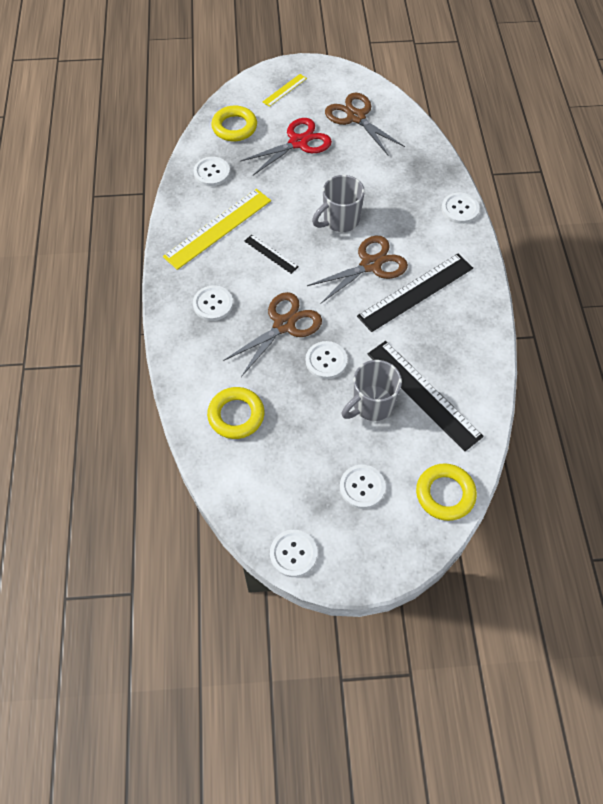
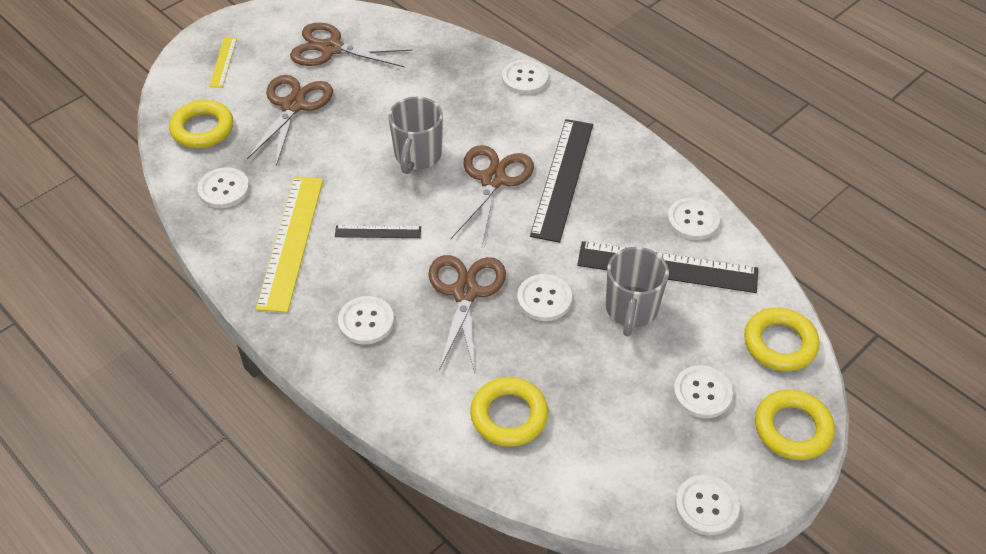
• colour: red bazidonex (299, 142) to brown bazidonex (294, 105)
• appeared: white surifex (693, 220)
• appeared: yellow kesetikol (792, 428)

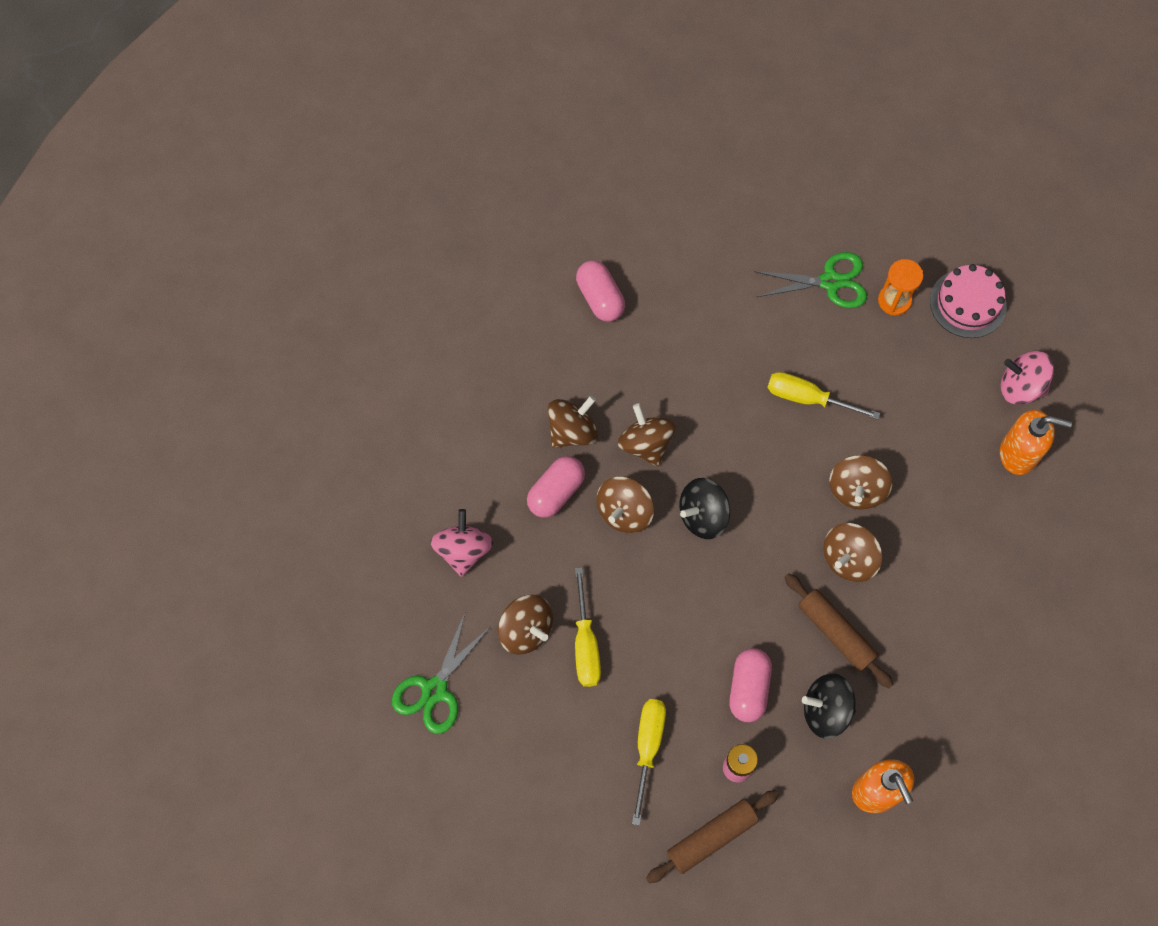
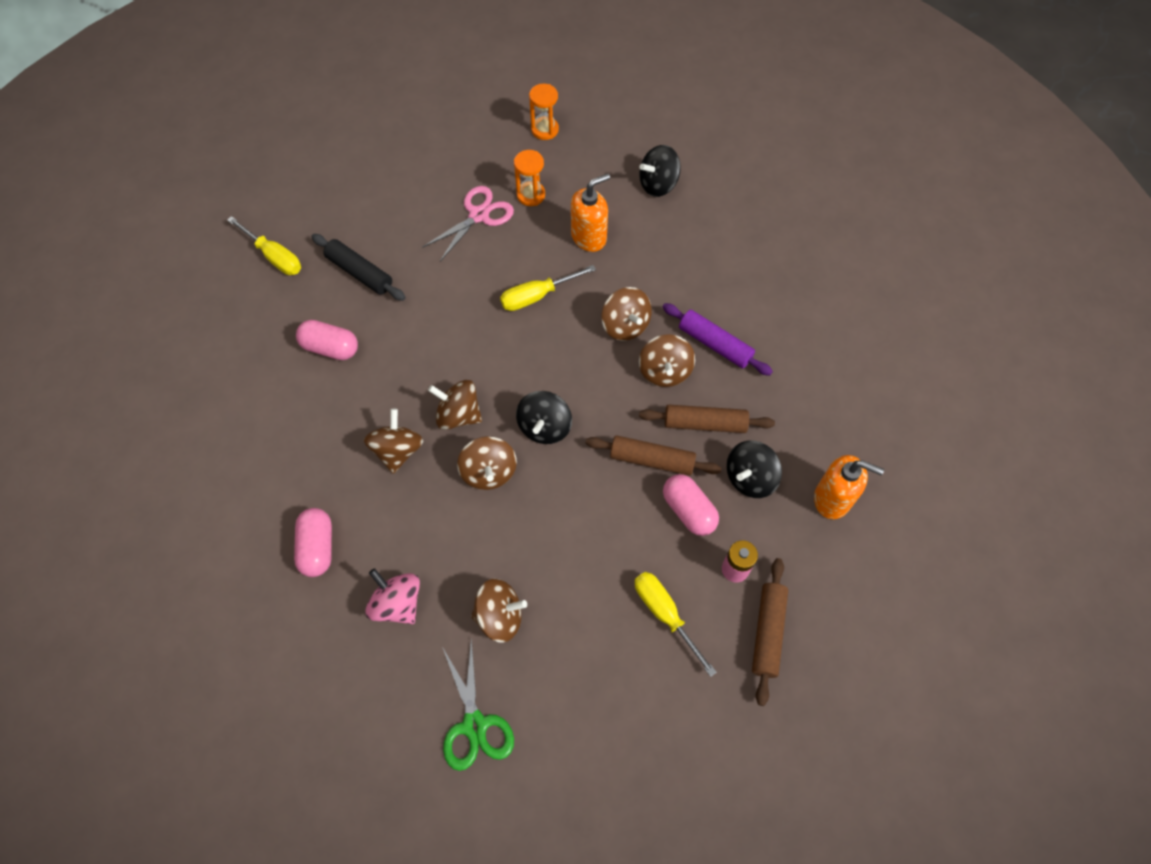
• relocated: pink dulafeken (556, 492) to (317, 547)
• relocated: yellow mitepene (585, 644) to (274, 257)
• colour: green bazidonex (830, 282) to pink bazidonex (479, 215)
• missing: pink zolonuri (968, 303)
• relocated: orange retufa (1018, 454) to (589, 237)
• colour: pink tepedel (1020, 387) to black tepedel (658, 184)
• appeared: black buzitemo (360, 272)
• appeared: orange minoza (545, 130)
• appeared: brown buzitemo (652, 460)
• appeared: purple buzitemo (715, 344)

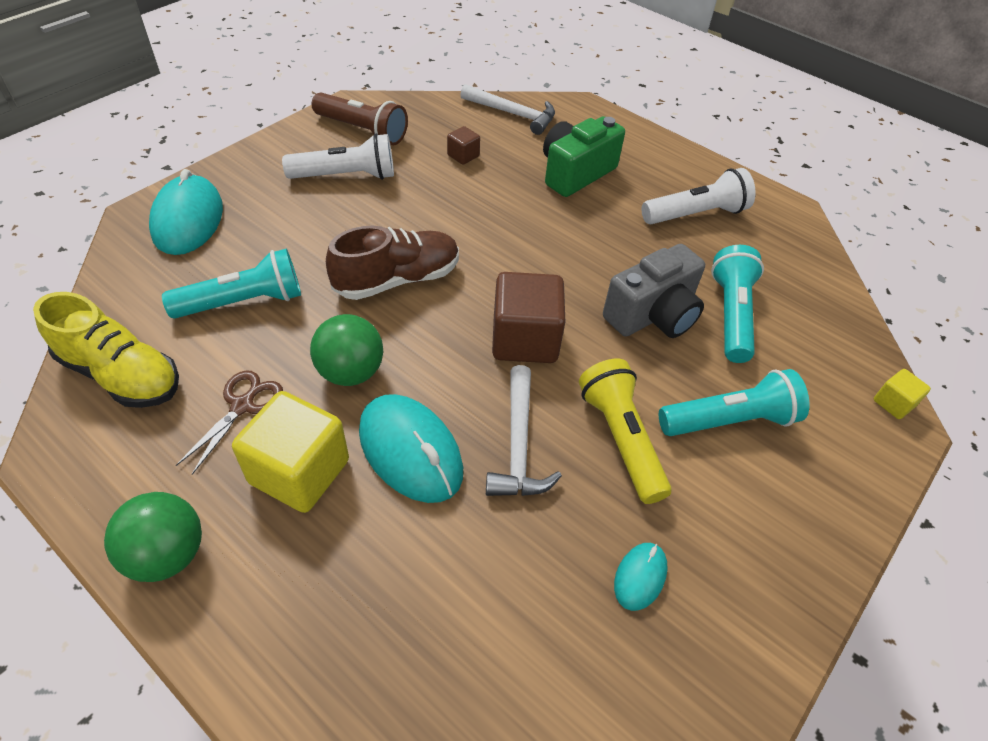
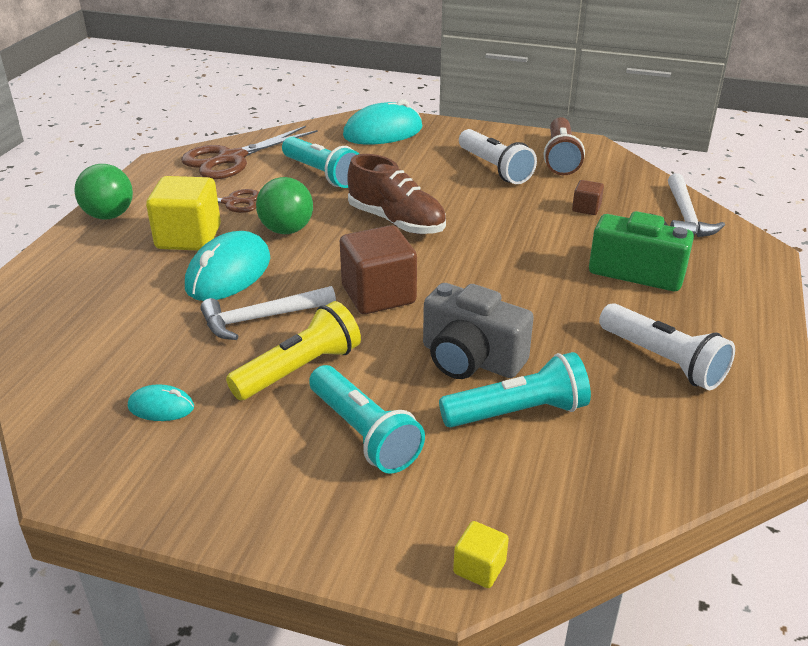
• exchanged: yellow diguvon (121, 374) to brown bazidonex (231, 159)

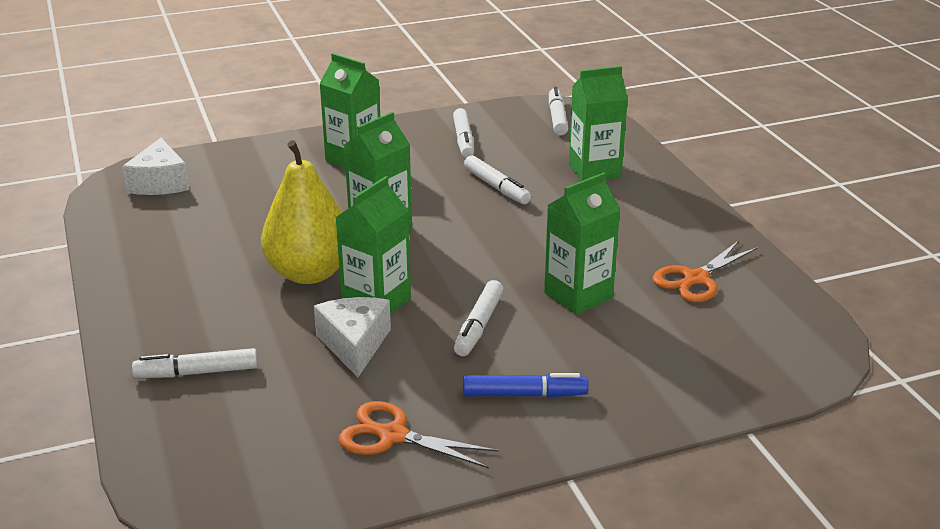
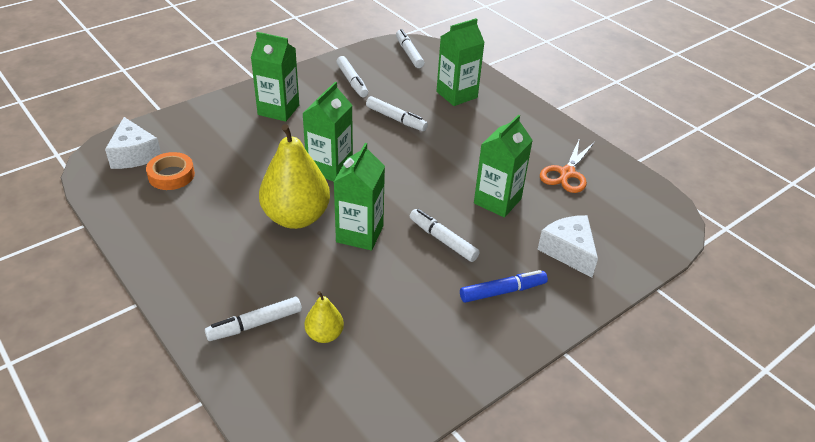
• relocated: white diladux (354, 344) to (568, 251)
• missing: orange bazidonex (393, 436)
• spun: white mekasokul (479, 326) = (443, 240) 135 degrees clockwise
• appeared: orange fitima (171, 175)
• appeared: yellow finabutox (324, 335)

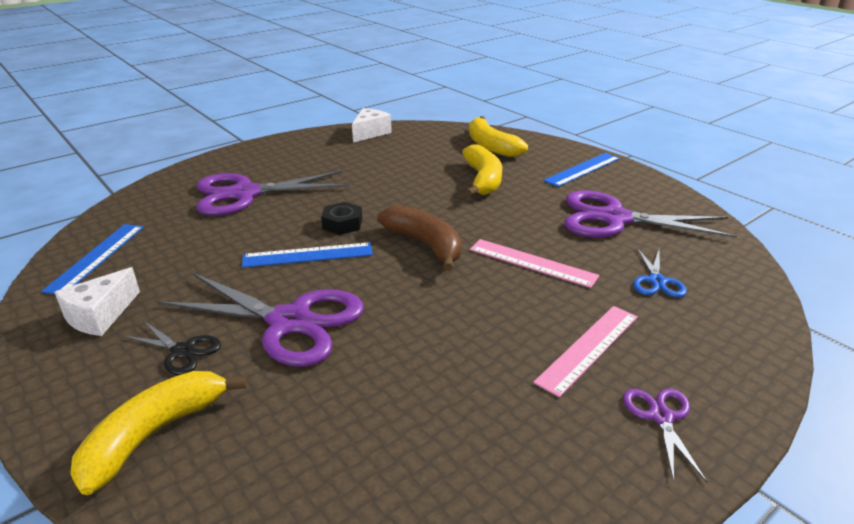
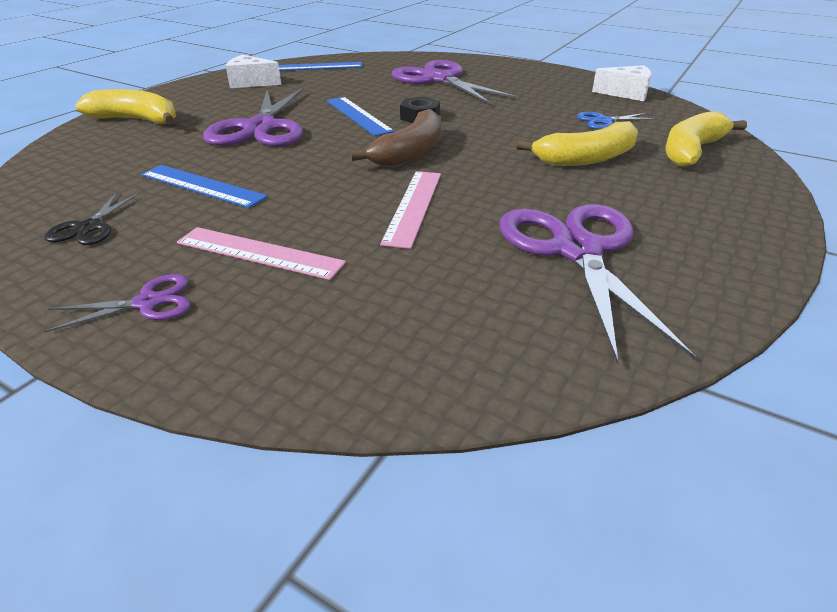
• relocated: black bazidonex (182, 351) to (89, 227)
• relocated: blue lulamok (582, 169) to (202, 186)
• relocated: blue bazidonex (657, 281) to (604, 121)

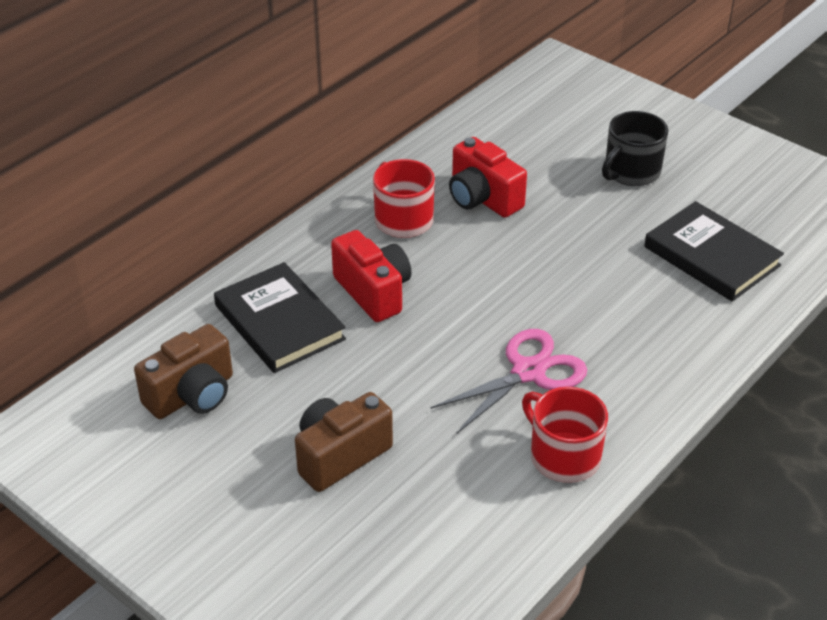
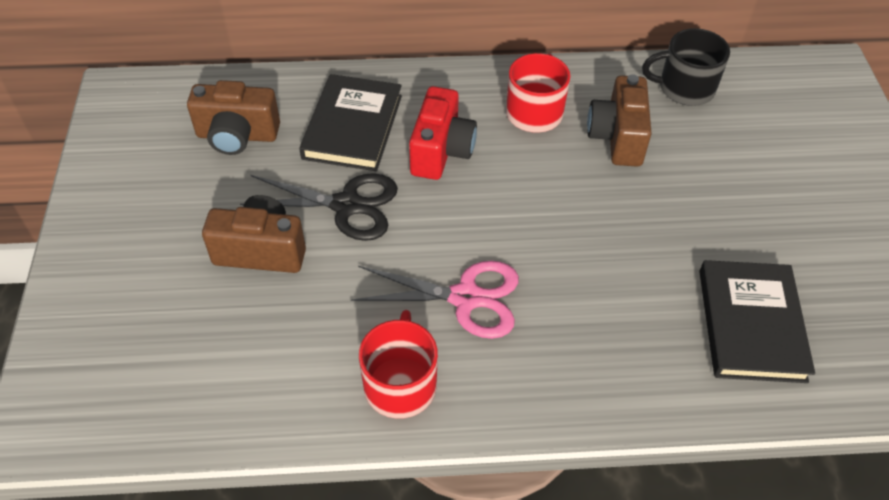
• colour: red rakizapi (482, 198) to brown rakizapi (617, 137)
• relocated: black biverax (631, 172) to (684, 88)
• appeared: black bazidonex (346, 205)

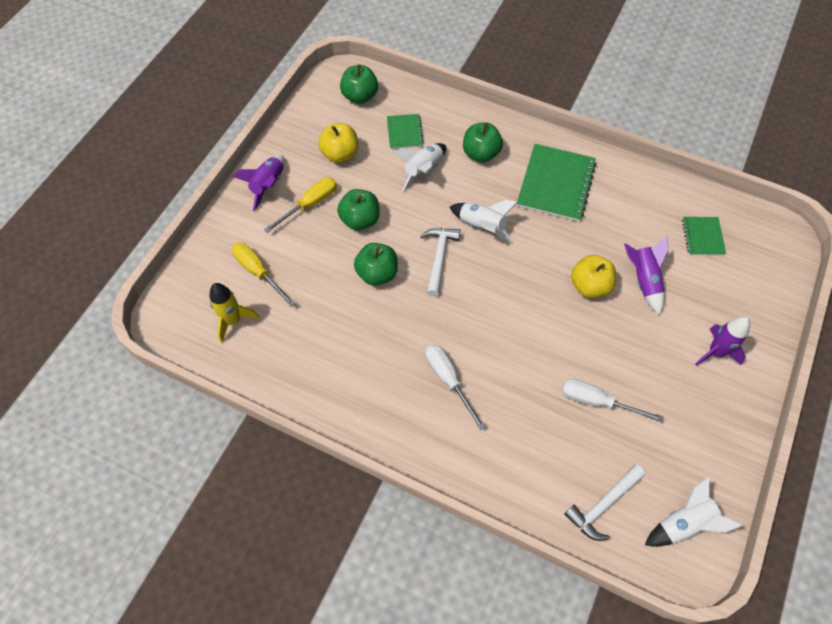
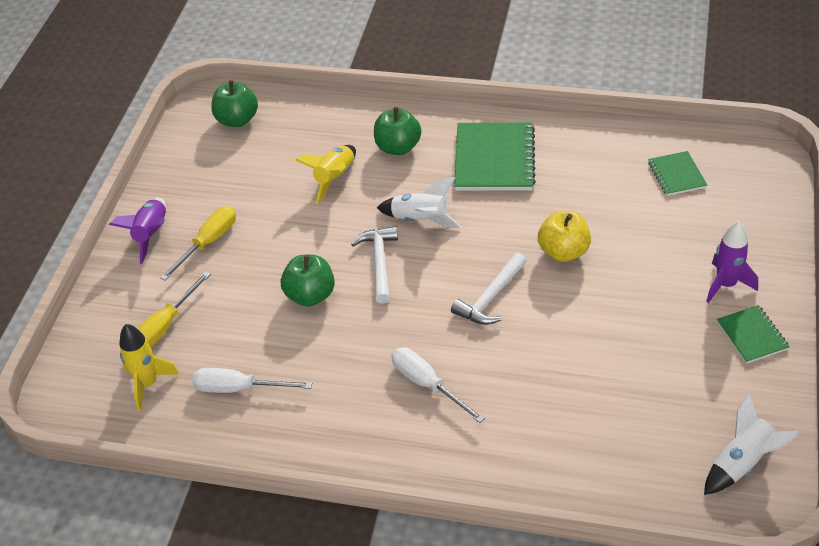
• spun: yellow mitepene (258, 272) = (165, 326) 90 degrees counterclockwise
• missing: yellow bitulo (340, 154)
• missing: green bitulo (360, 220)
• relocated: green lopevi (405, 132) to (752, 335)
• colour: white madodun (423, 170) to yellow madodun (335, 178)
• relocated: white mitepene (597, 401) to (239, 388)
• relocated: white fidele (603, 505) to (490, 297)
• missing: purple madodun (643, 280)

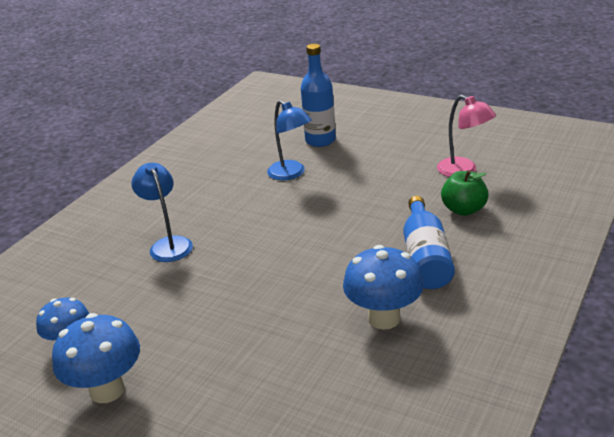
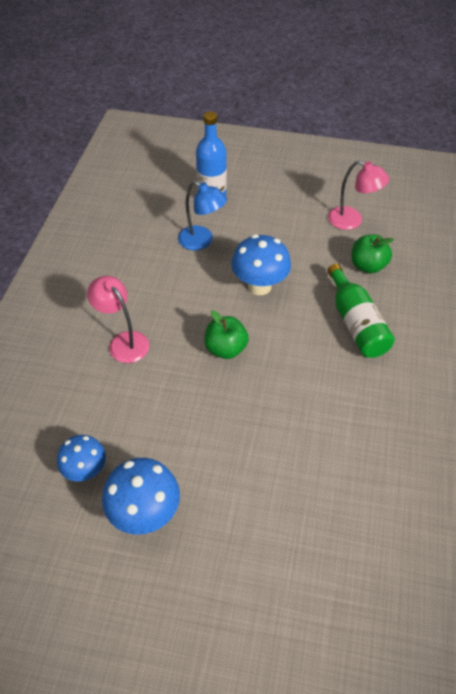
• colour: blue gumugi (168, 244) to pink gumugi (123, 341)
• relocated: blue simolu (384, 318) to (259, 286)
• colour: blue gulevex (425, 257) to green gulevex (356, 323)
• appeared: green bitulo (226, 349)

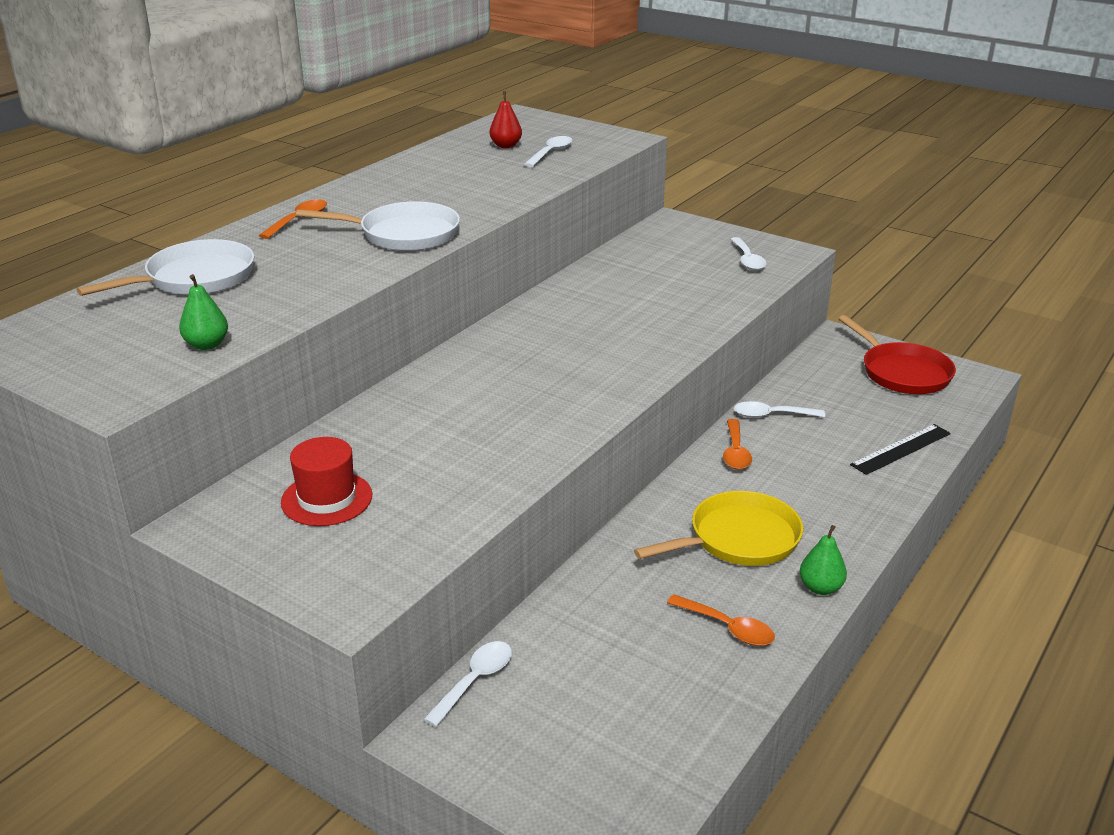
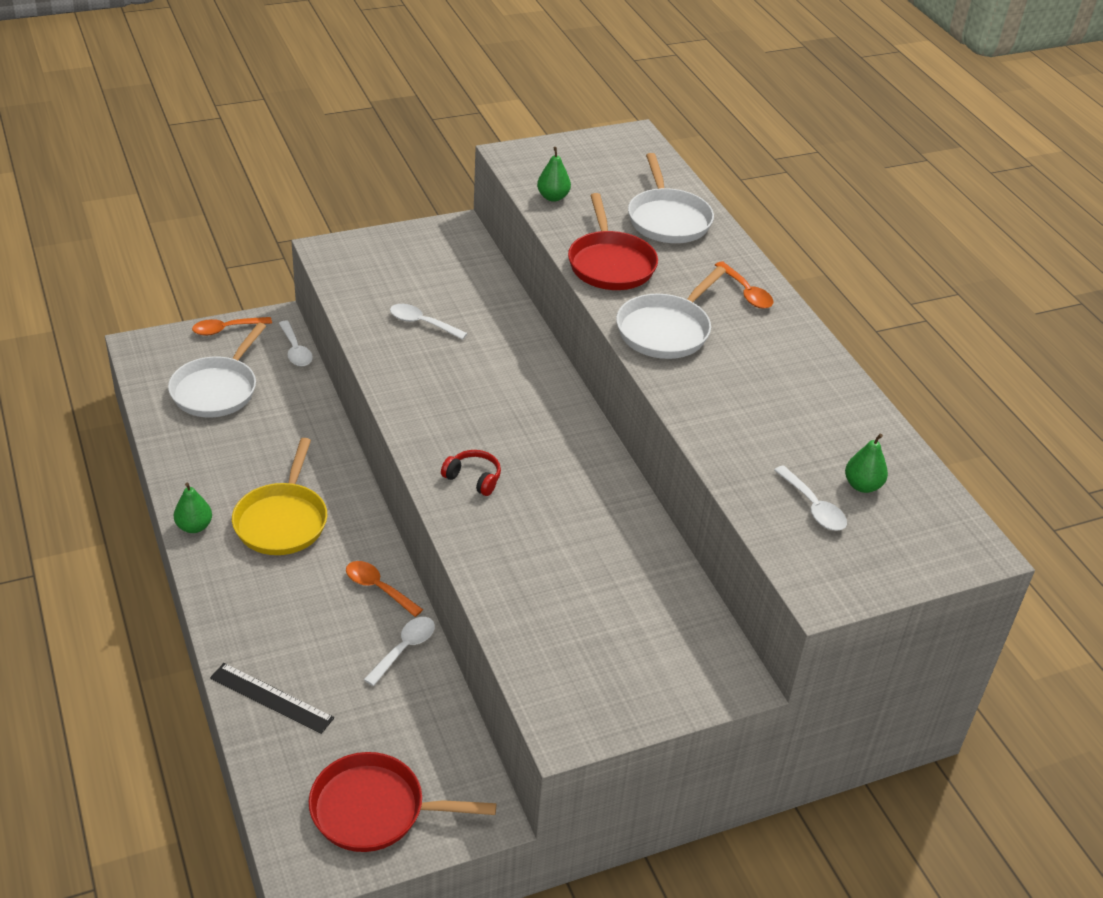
• missing: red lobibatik (327, 499)
• colour: red finabutox (506, 146) to green finabutox (862, 485)
• relocated: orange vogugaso (728, 628) to (226, 329)
• relocated: white vogugaso (747, 260) to (422, 323)
• spun: black lulamok (901, 449) = (271, 698) 60 degrees counterclockwise
• appeared: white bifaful (217, 389)
• appeared: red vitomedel (473, 478)
• appeared: red bifaful (610, 264)

